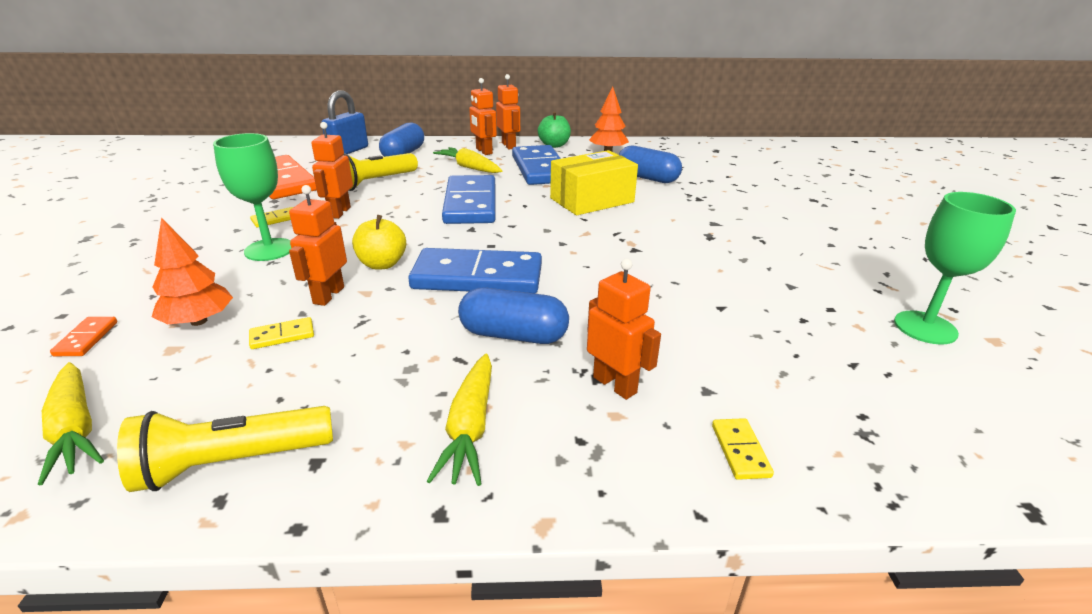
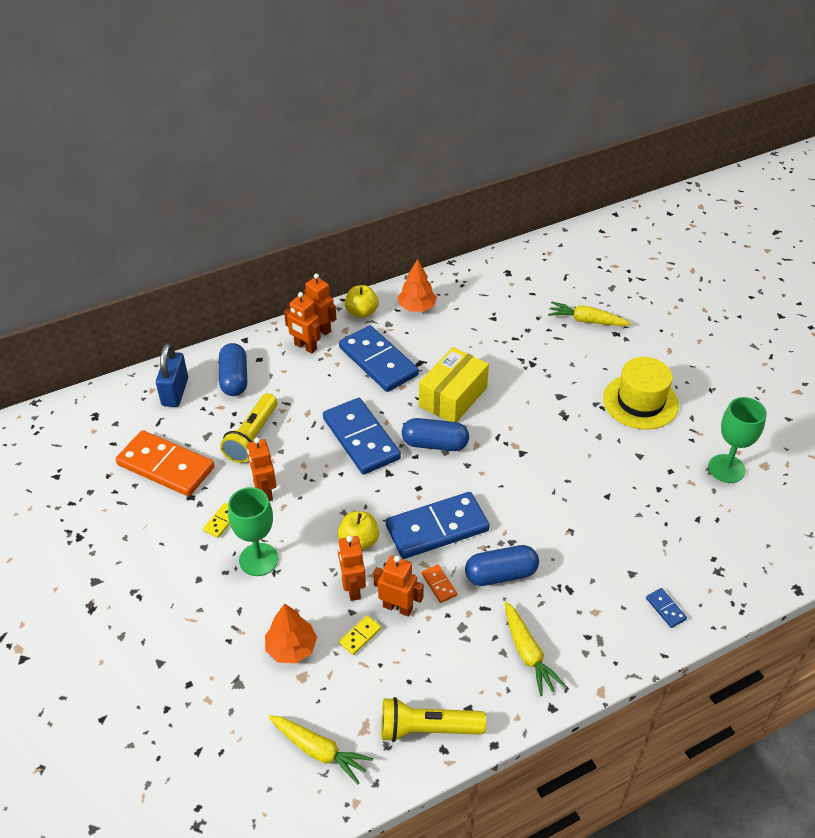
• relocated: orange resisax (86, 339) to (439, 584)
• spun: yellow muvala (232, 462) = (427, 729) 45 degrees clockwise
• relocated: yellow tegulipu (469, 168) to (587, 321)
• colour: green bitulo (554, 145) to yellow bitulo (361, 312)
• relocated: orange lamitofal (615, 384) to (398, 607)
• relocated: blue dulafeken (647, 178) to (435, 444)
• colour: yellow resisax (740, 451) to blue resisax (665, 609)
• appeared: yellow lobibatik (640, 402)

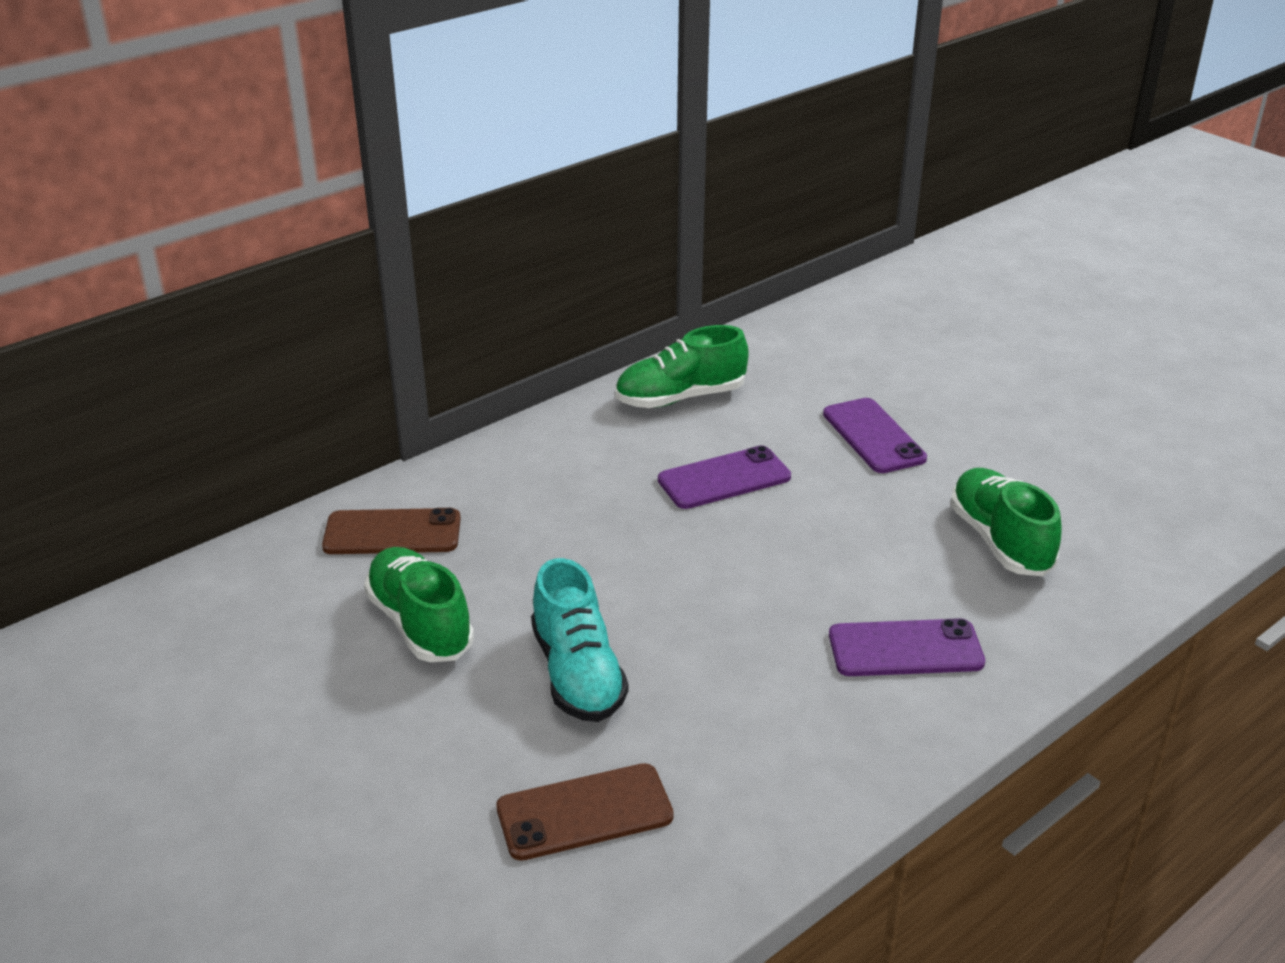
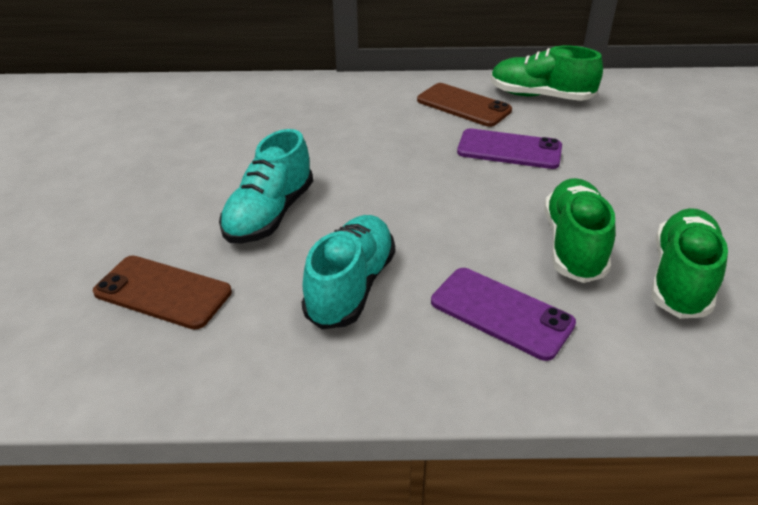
• relocated: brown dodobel (392, 533) to (463, 105)
• relocated: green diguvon (420, 624) to (573, 245)
• missing: purple dodobel (873, 436)
• appeared: turquoise diguvon (351, 286)

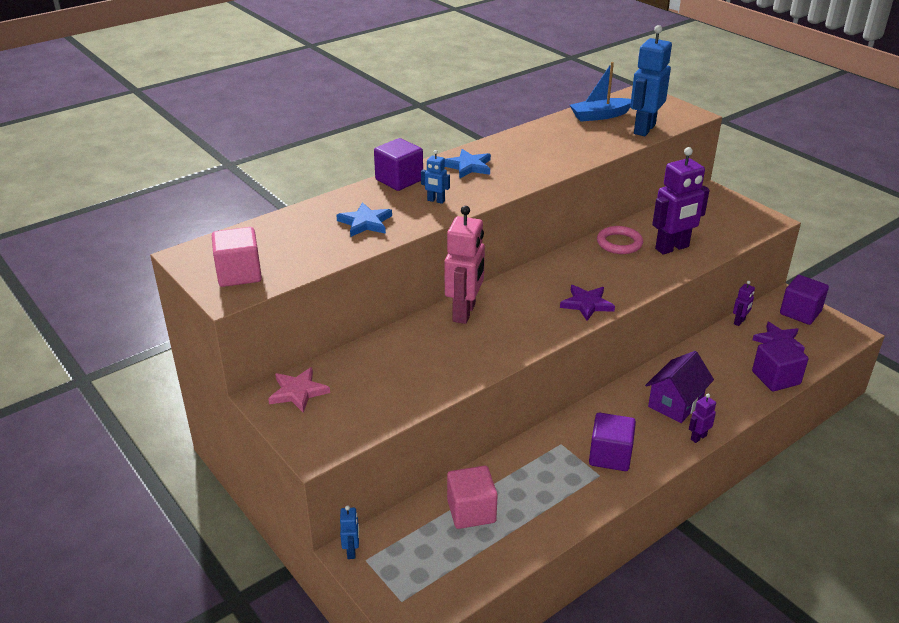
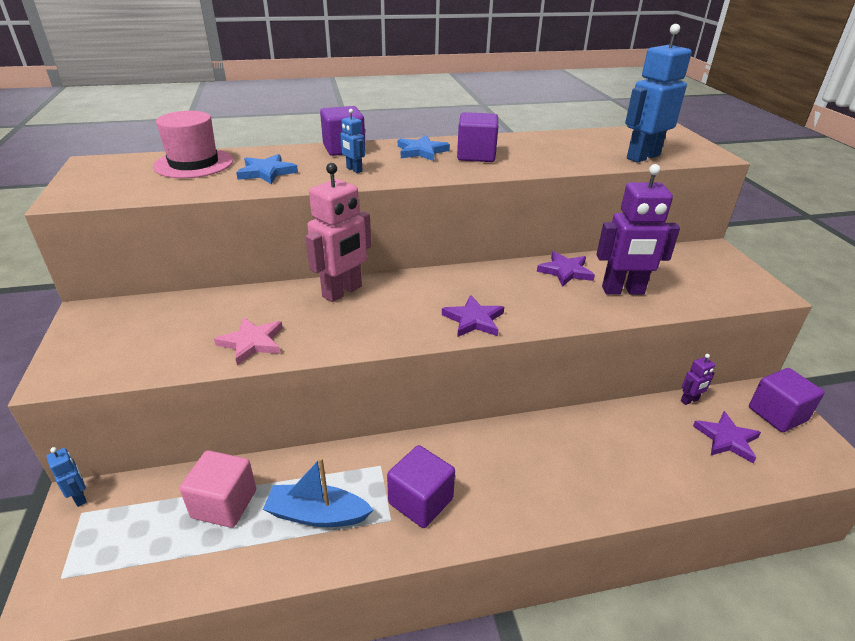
• missing: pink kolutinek (239, 274)
• relocated: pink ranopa (298, 392) to (252, 342)
• spun: blue lamitofal (352, 551) = (80, 497) 60 degrees counterclockwise
• relocated: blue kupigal (600, 116) to (317, 514)
• exchanged: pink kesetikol (619, 243) to purple ranopa (565, 271)
• missing: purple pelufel (675, 403)
• missing: purple lamitofal (698, 437)
• relocated: purple kolutinek (776, 378) to (476, 155)
• appeared: pink lobibatik (194, 163)

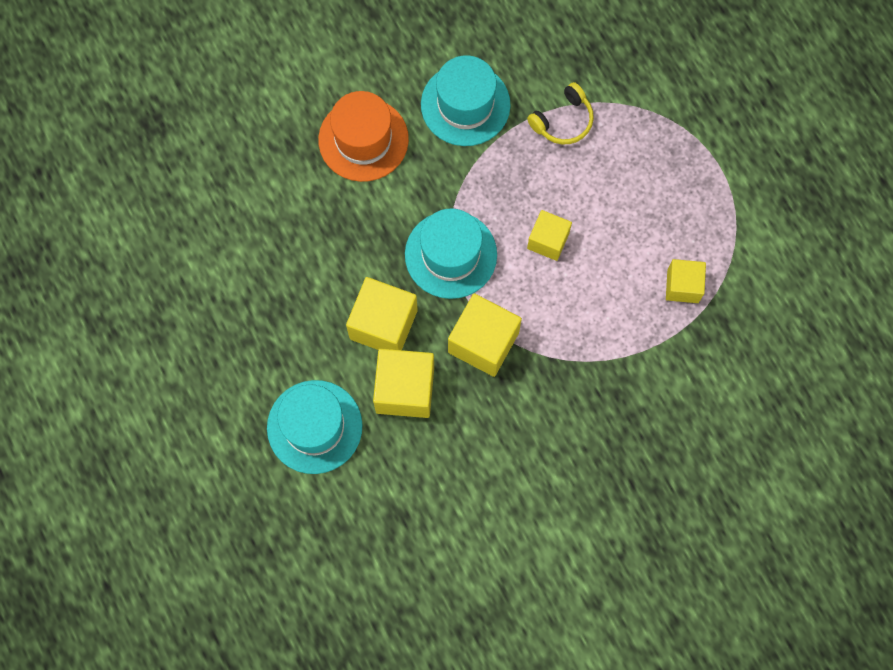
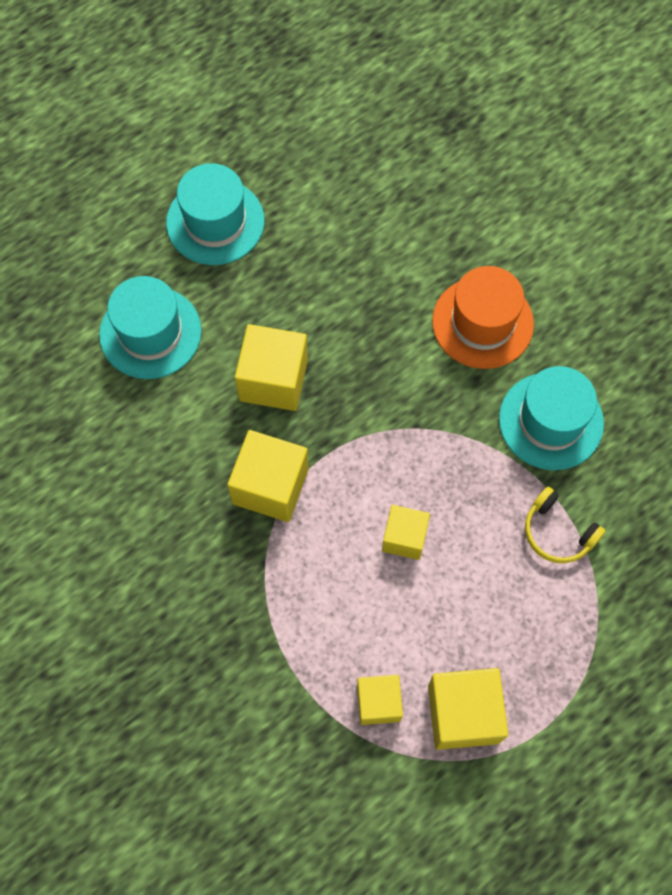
• relocated: yellow kolutinek (405, 389) to (463, 714)
• relocated: turquoise lobibatik (451, 254) to (215, 222)

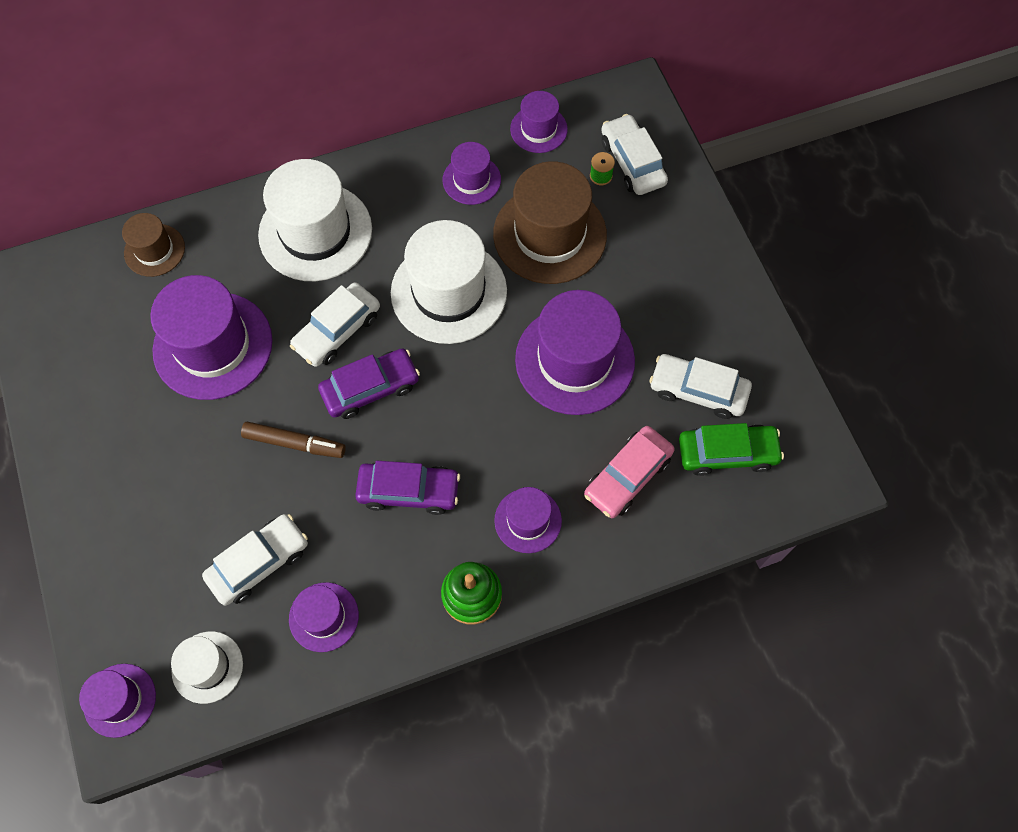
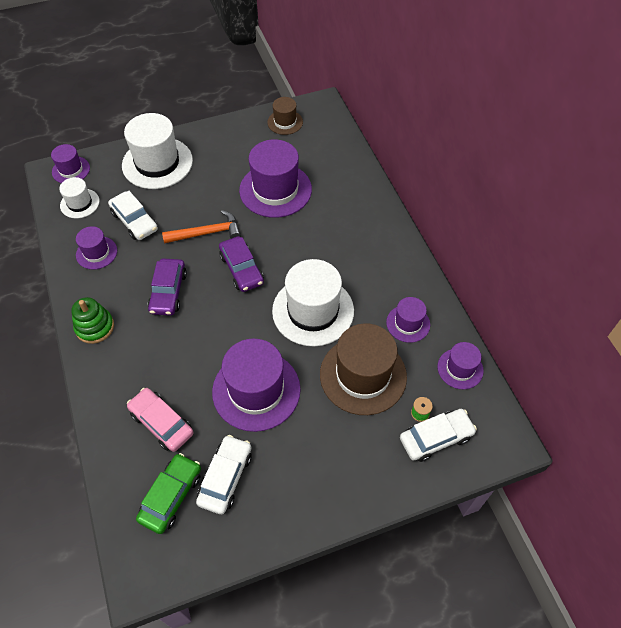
• relocated: brown lobibatik (154, 250) to (285, 122)
• exchanged: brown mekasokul (294, 443) to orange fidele (207, 233)
• relocated: white lobibatik (315, 232) to (157, 163)
• missing: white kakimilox (337, 330)
• missing: purple lobibatik (528, 520)
• spun: green kakimilox (727, 453) = (171, 496) 150 degrees counterclockwise

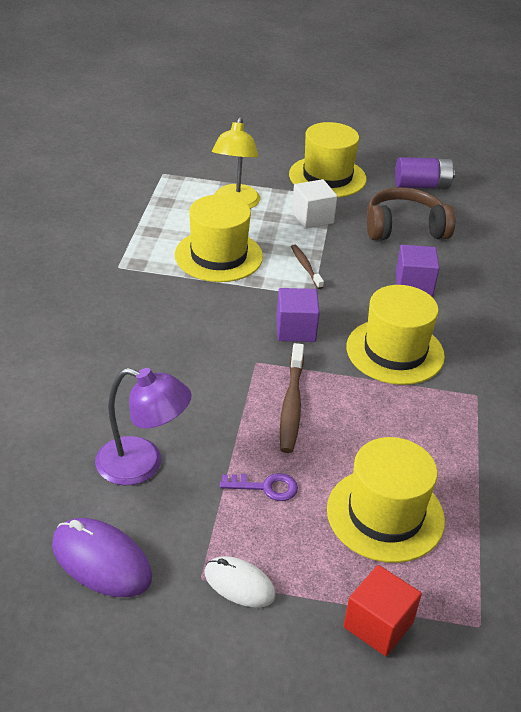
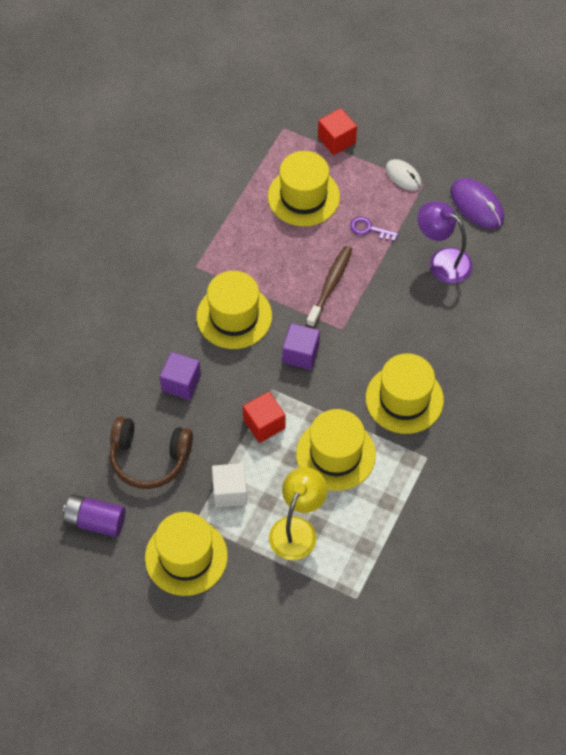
• exchanged: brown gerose (305, 267) to red kolutinek (264, 424)
• appeared: yellow lobibatik (404, 399)

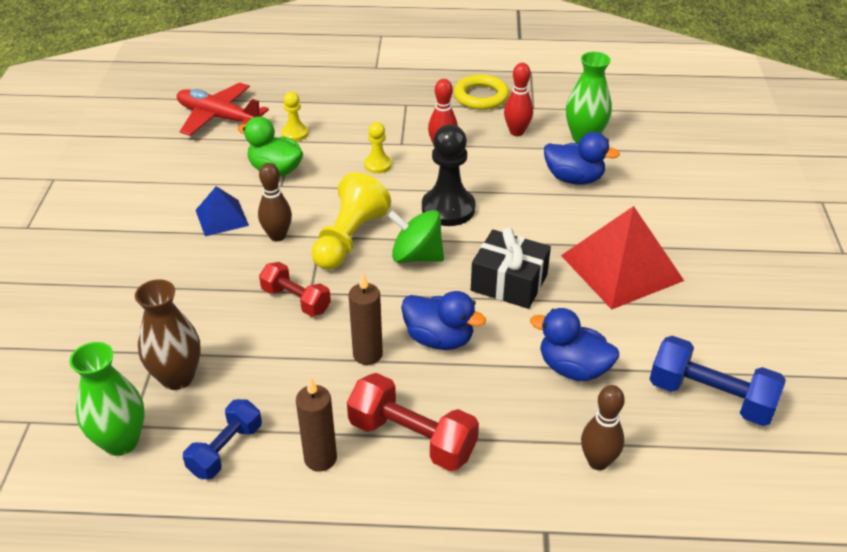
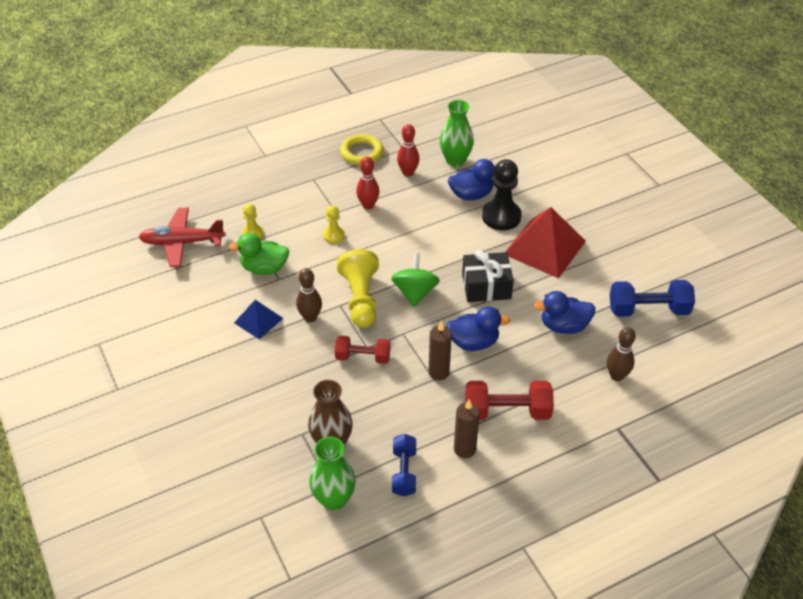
• spun: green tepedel (416, 256) = (415, 292) 105 degrees clockwise
• relocated: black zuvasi (448, 208) to (501, 216)

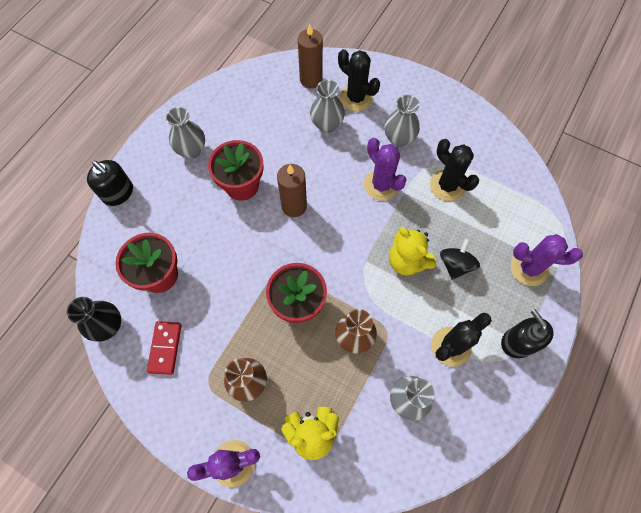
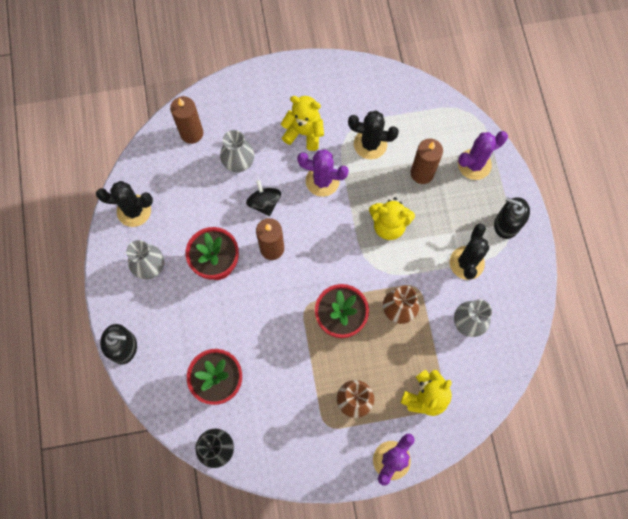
• missing: red resisax (165, 348)
• relocated: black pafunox (356, 98) to (134, 211)
• exchanged: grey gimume (399, 139) to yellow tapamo (304, 133)
• relocated: black tepedel (455, 265) to (264, 203)
• appeared: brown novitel (422, 173)

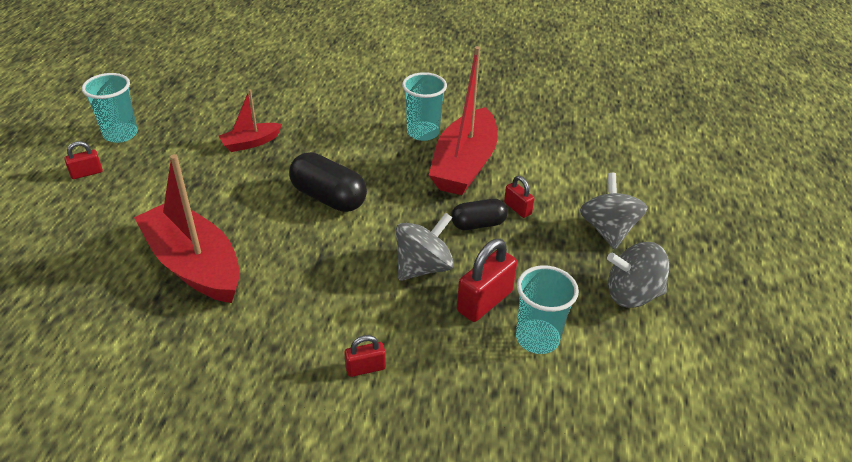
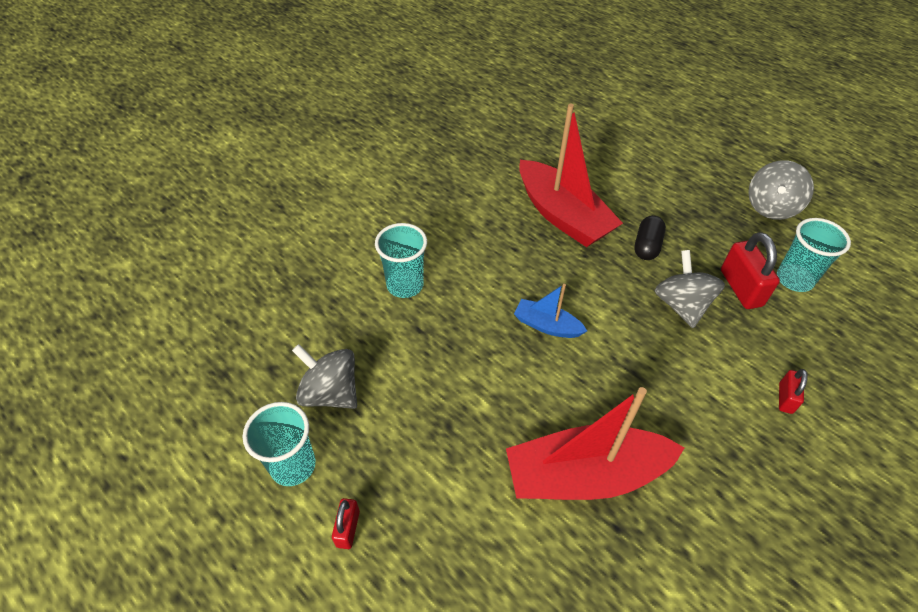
• missing: red kupigal (250, 143)
• exchanged: black dulafeken (329, 197) to blue kupigal (547, 325)
• relocated: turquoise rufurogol (423, 132) to (405, 285)
• missing: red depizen (517, 208)
• relocated: grey tepedel (608, 230) to (330, 392)

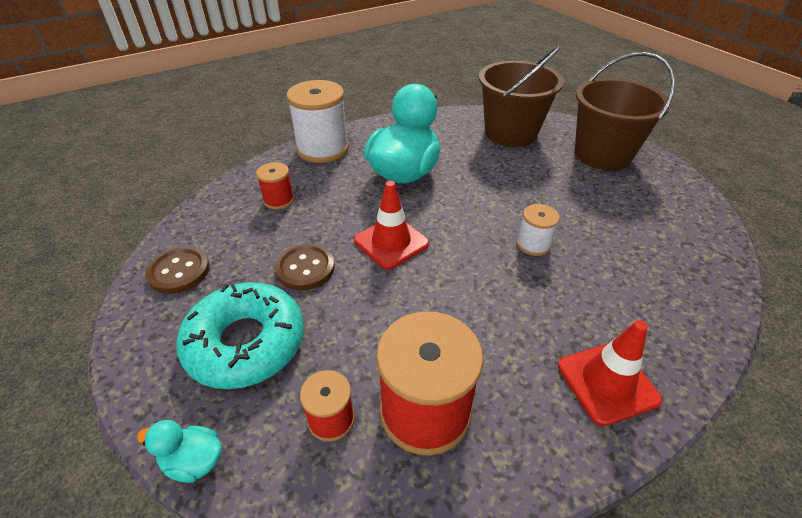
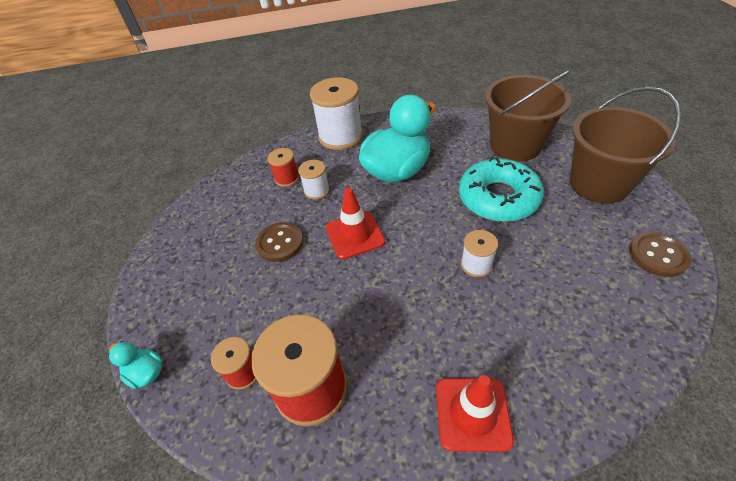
• relocated: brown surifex (179, 271) to (658, 255)
• relocated: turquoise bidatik (246, 343) to (498, 198)
• appeared: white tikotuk (317, 191)

